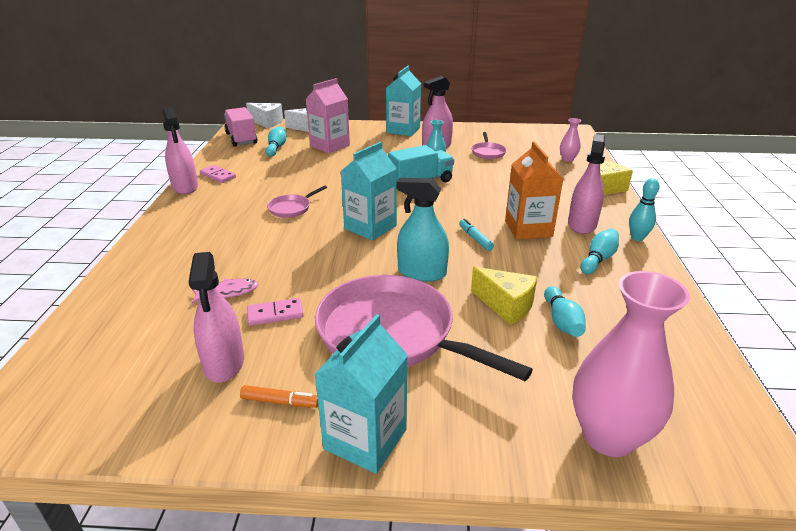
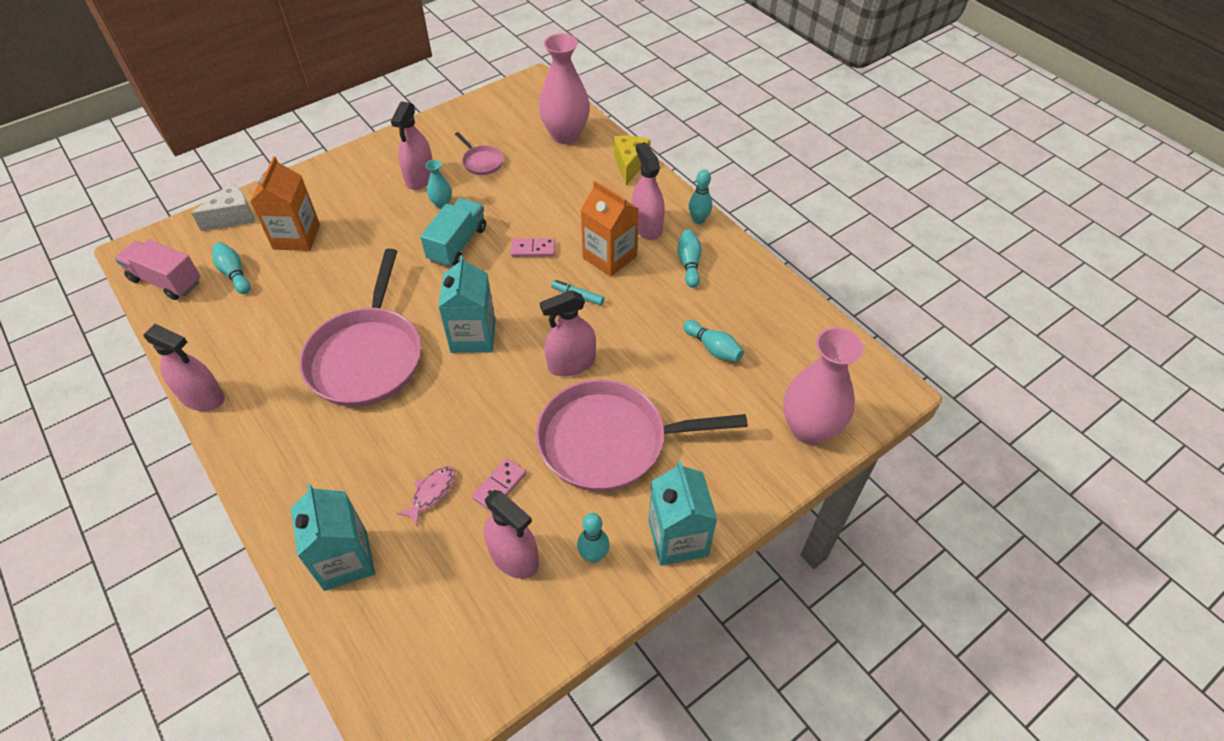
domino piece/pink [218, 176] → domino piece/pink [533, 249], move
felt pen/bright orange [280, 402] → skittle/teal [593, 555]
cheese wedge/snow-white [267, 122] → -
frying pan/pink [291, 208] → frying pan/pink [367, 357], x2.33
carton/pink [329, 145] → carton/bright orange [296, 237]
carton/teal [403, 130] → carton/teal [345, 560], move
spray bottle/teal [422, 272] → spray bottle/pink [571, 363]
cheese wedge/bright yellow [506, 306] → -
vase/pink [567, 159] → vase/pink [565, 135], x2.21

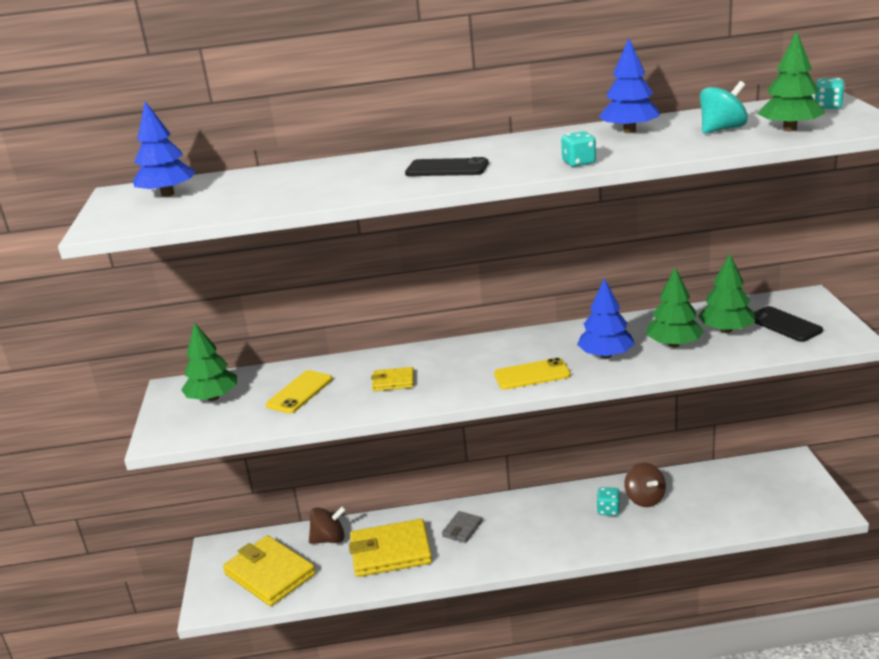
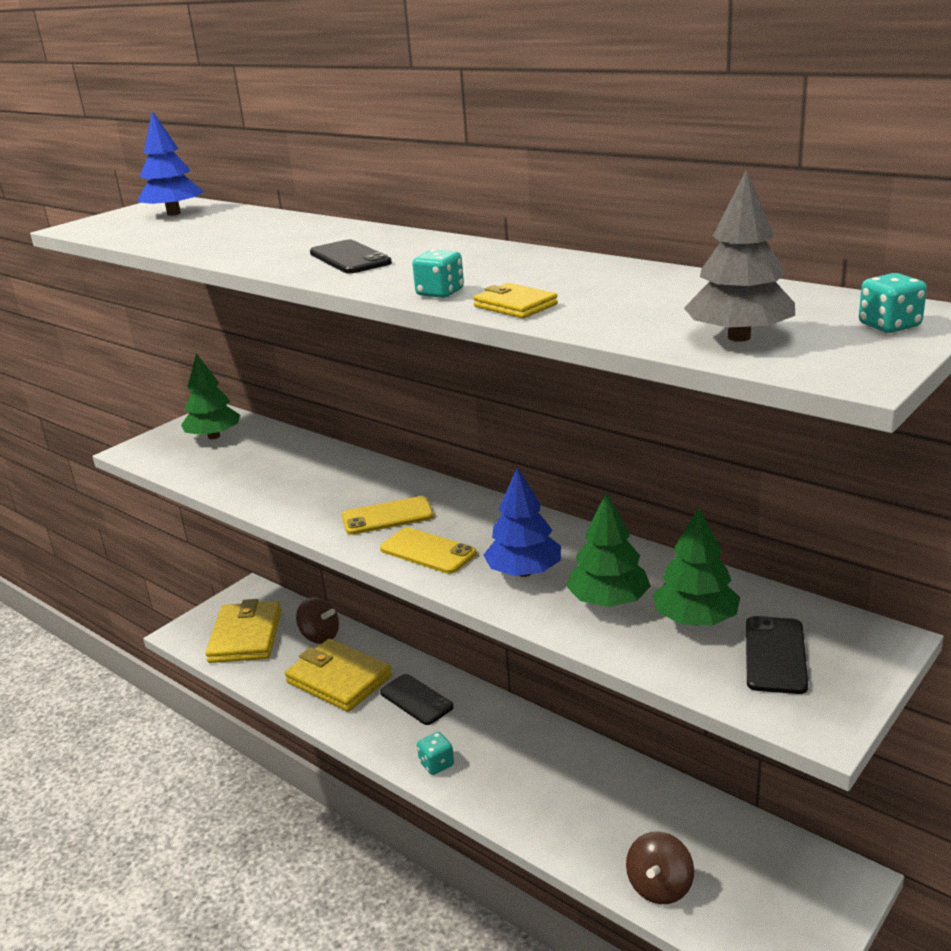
smartphone/bright yellow [300, 392] → smartphone/bright yellow [387, 516], move
wallet/bright yellow [393, 382] → wallet/bright yellow [515, 305], move
wallet/ash-grey [462, 529] → smartphone/ebony [416, 700]
game die/teal [608, 510] → game die/teal [436, 764], move
fir tree/blue [629, 131] → -
toy top/dark brown [644, 499] → toy top/dark brown [659, 886], move
toy top/teal [722, 129] → -
fir tree/leaf-green [790, 129] → fir tree/ash-grey [739, 337]

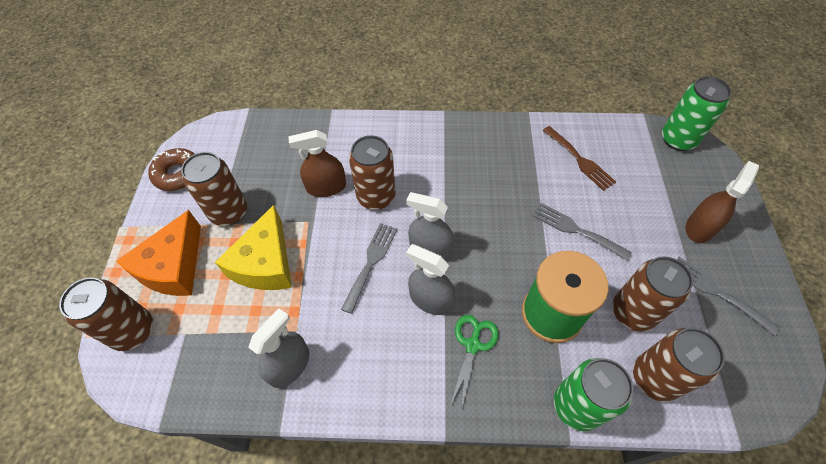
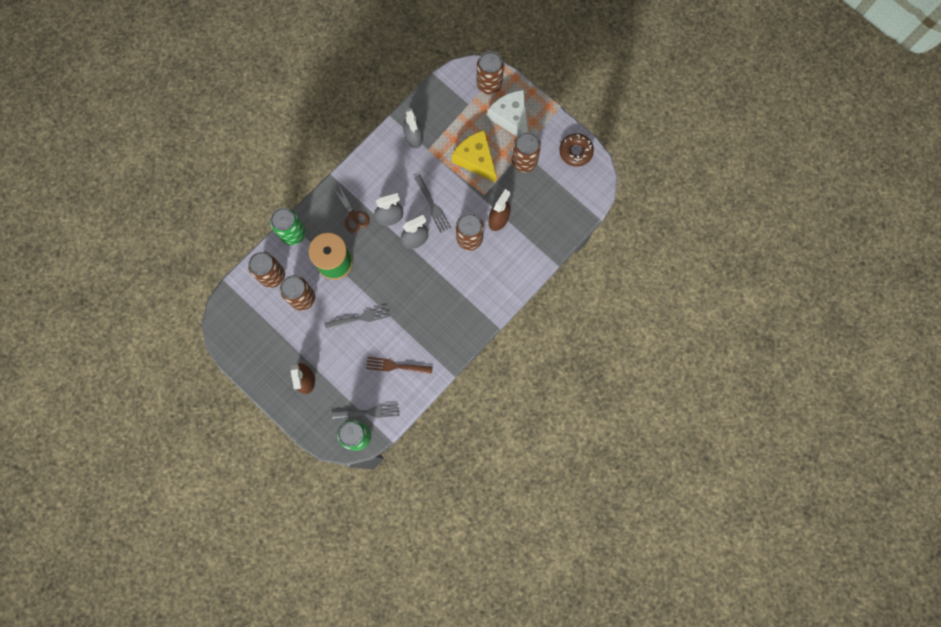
cheese wedge/bright orange [173, 267] → cheese wedge/snow-white [511, 118]
shears/leaf-green [472, 345] → shears/dark brown [353, 216]
table fork/ash-grey [716, 292] → table fork/ash-grey [369, 412], move

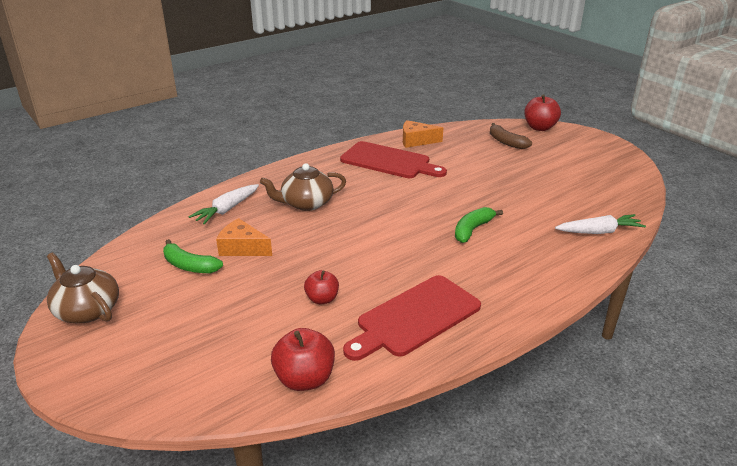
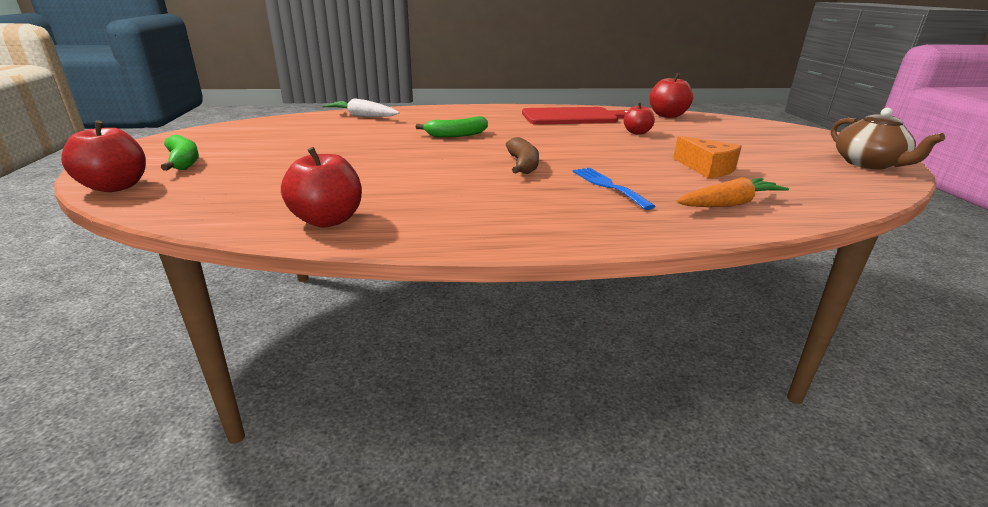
banana/leaf-green [189, 266] → banana/leaf-green [183, 162], move
toy carrot/snow-white [227, 209] → toy carrot/bright orange [729, 204]
china teapot/dark brown [306, 203] → table fork/blue [608, 186]
chopping board/crimson [389, 161] → -
cheese wedge/bright orange [416, 141] → toy apple/crimson [328, 220]
banana/dark brown [506, 142] → banana/dark brown [523, 165], move

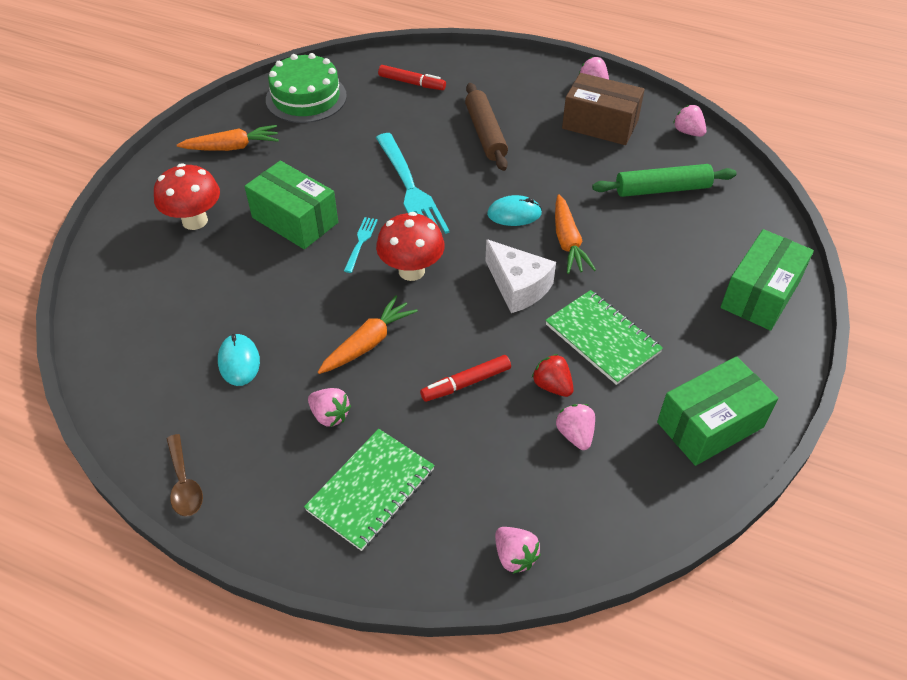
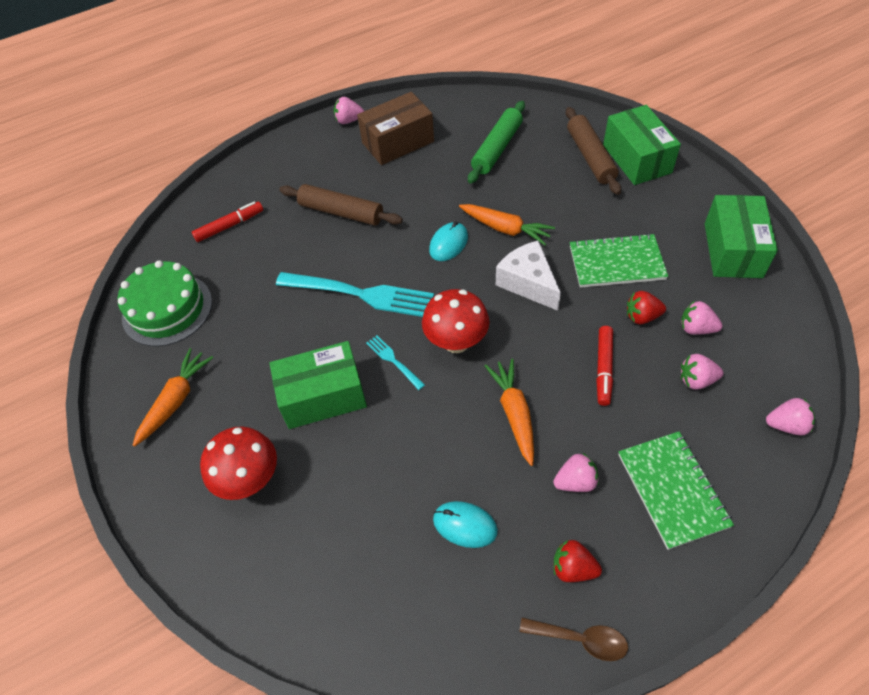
cheese wedge/snow-white [518, 286] → cheese wedge/snow-white [528, 283], 120 degrees counterclockwise
berry/pink [688, 132] → berry/pink [696, 380], move
- → berry/crimson [573, 568]
- → pastry roller/dark brown [590, 157]

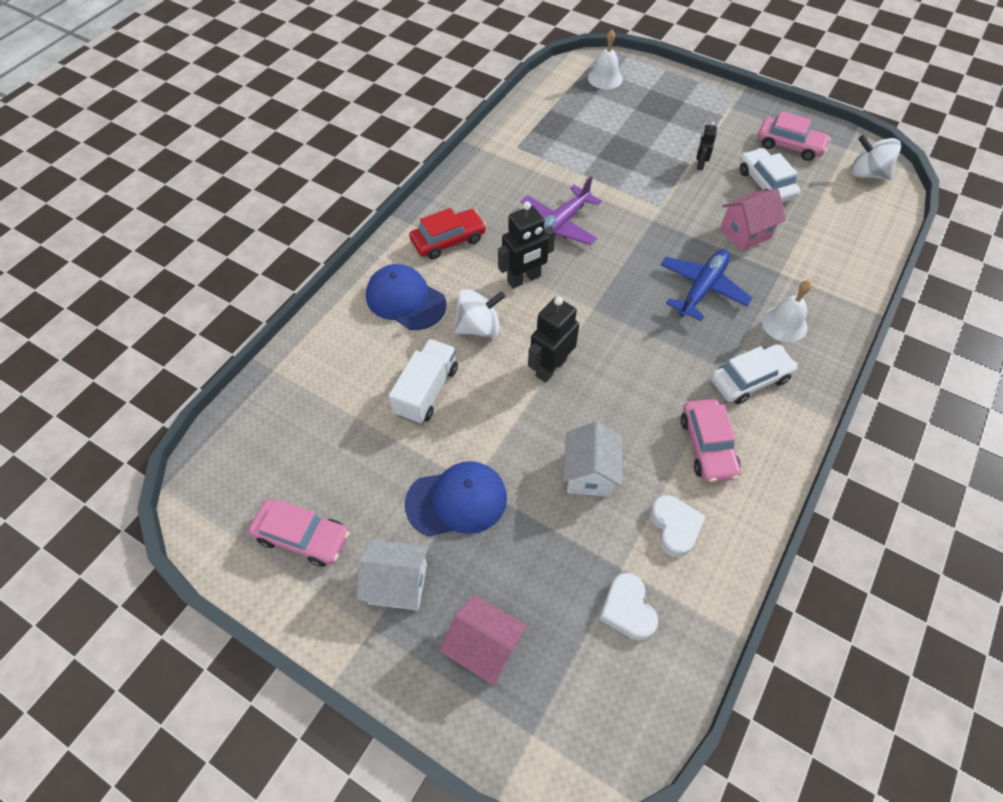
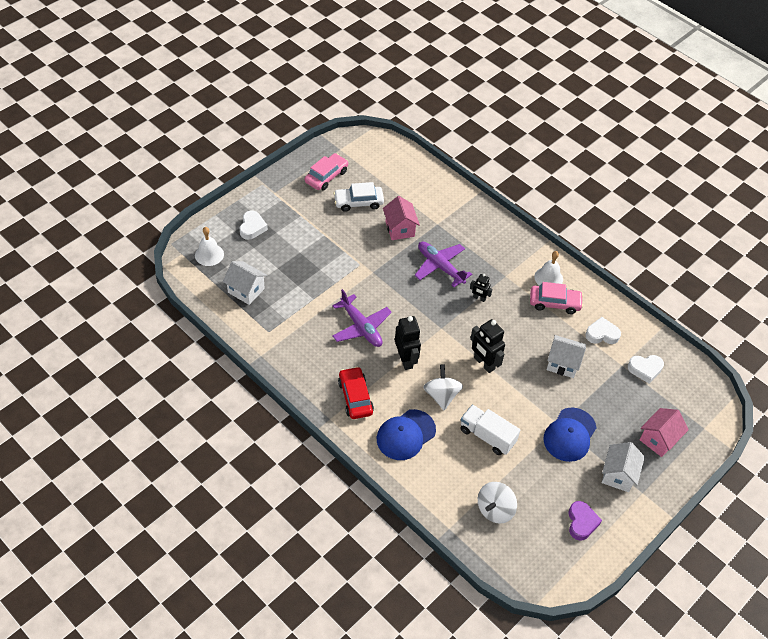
toy car/pink [303, 537] → love heart/purple [581, 522]
cap/blue [457, 500] → cap/blue [569, 435], 150 degrees counterclockwise
plane/blue [702, 288] → plane/purple [440, 266]
robot figure/ebony [700, 164] → robot figure/ebony [479, 298], move
toy car/snow-white [750, 379] → -
hand bell/snow-white [784, 324] → hand bell/snow-white [548, 278], move
toy top/snow-white [867, 174] → toy top/snow-white [495, 509], move
- → cottage/snow-white [246, 290]
- → love heart/snow-white [252, 227]

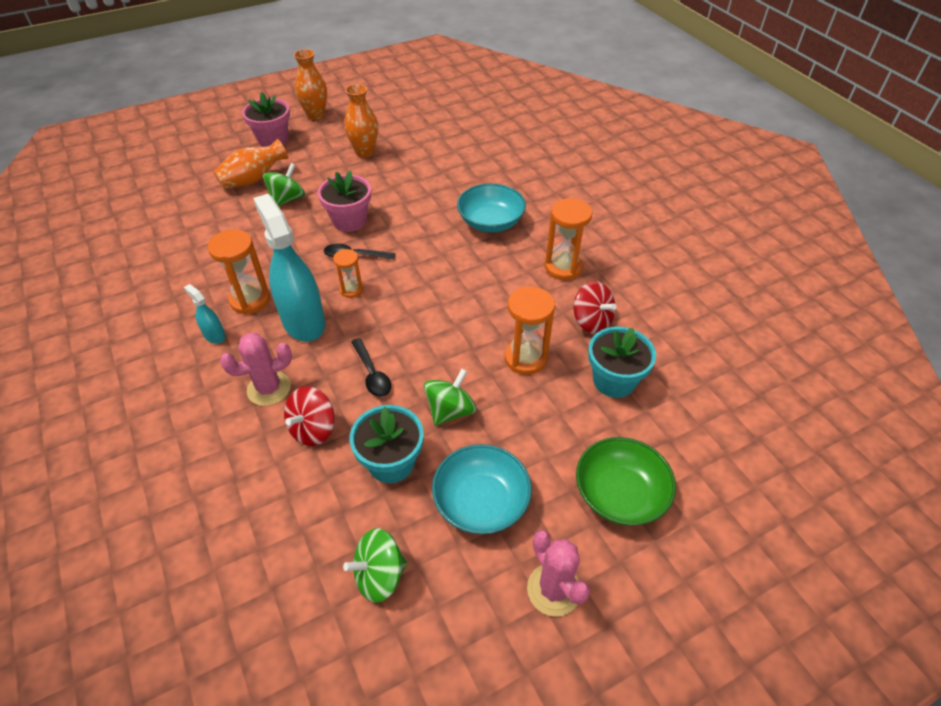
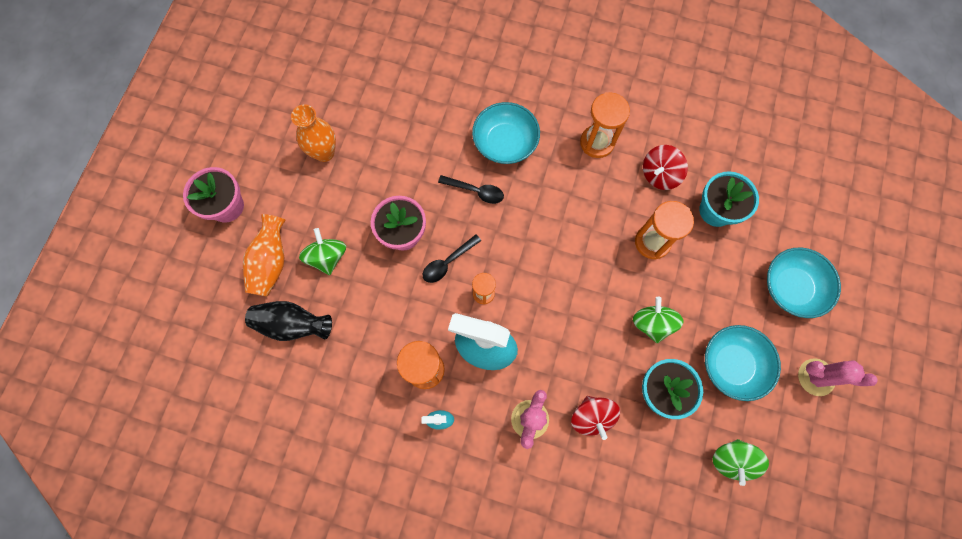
vase/bright orange [316, 115] → -
spoon/ebony [372, 374] → spoon/ebony [476, 191], move
toy top/crimson [591, 321] → toy top/crimson [659, 174], 135 degrees clockwise
deep dish/leaf-green [620, 494] → deep dish/teal [791, 287]
- → vase/ebony [292, 324]

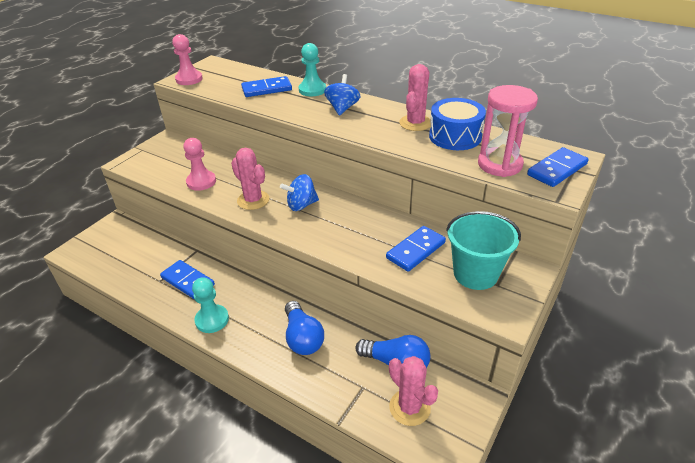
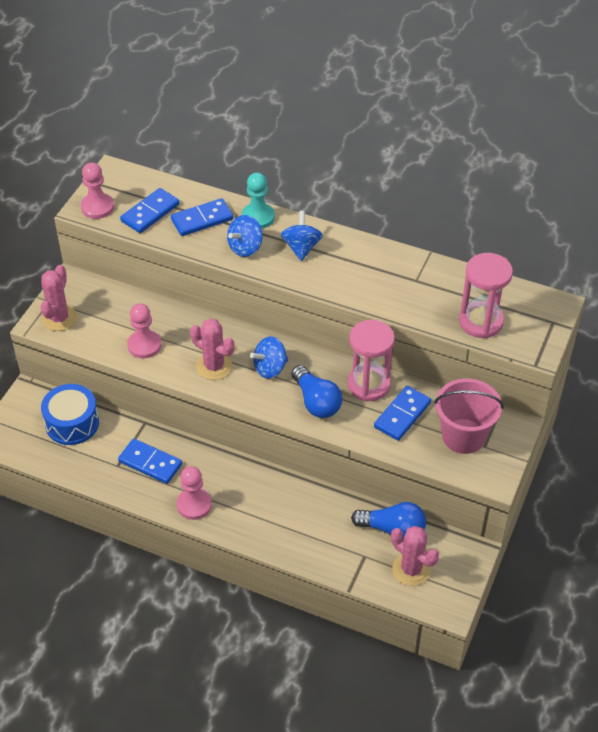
pawn/teal [212, 320] → pawn/pink [194, 505]
light bulb/blue [302, 338] → light bulb/blue [316, 402], move
prickly plant/pink [415, 123] → prickly plant/pink [59, 318], move
toy drum/blue [455, 136] → toy drum/blue [72, 423], move
pail/teal [475, 274] → pail/pink [463, 436]
domino piece/blue [557, 169] → domino piece/blue [150, 213], move
- → toy top/blue [245, 248]
- → sandglass/pink [369, 384]

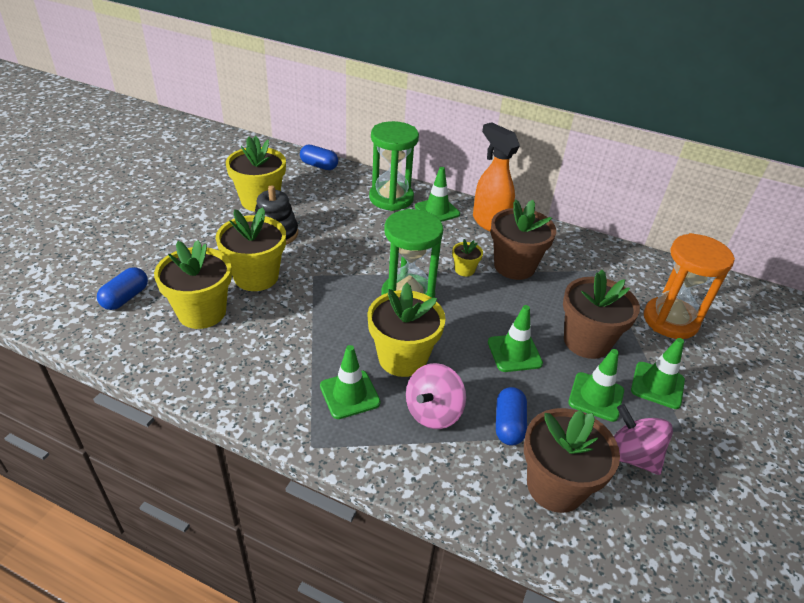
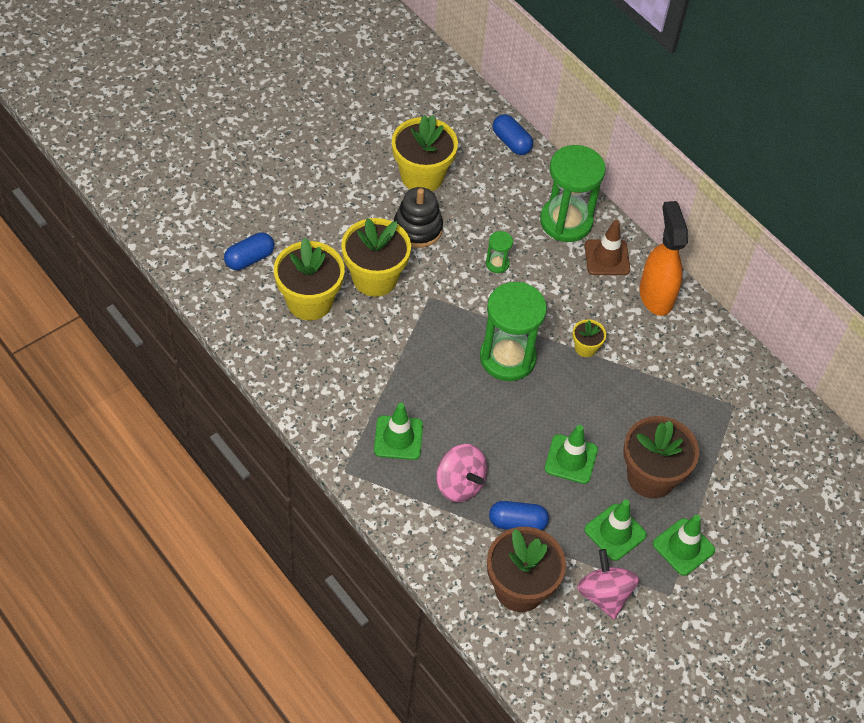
plant pot/bright yellow [402, 358] → -
toy top/pink [433, 412] → toy top/pink [459, 484], 105 degrees counterclockwise
traffic cone/leaf-green [437, 210] → traffic cone/dark brown [607, 258]
plant pot/dark brown [514, 266] → -
capsule/blue [508, 424] → capsule/blue [517, 522], 60 degrees clockwise
sandglass/bright orange [670, 320] → -
- → sandglass/leaf-green [497, 263]

